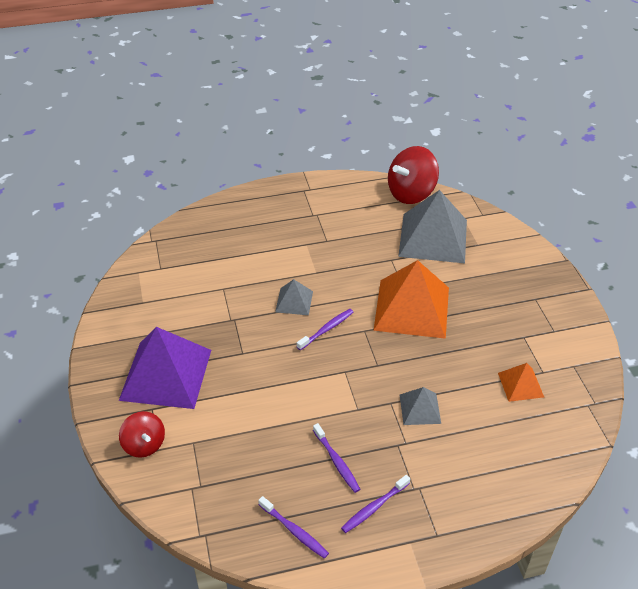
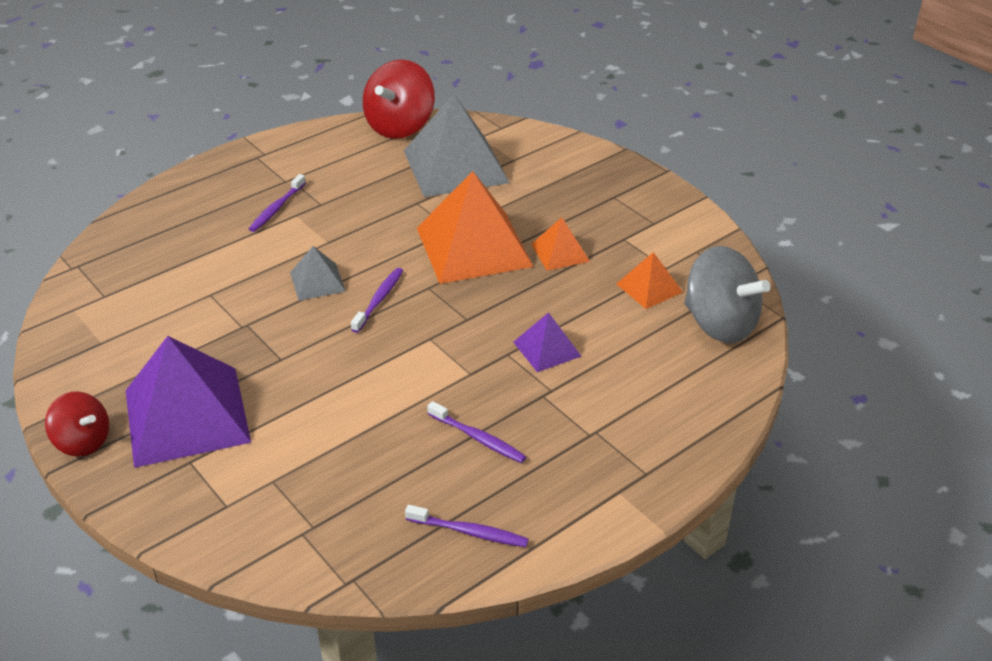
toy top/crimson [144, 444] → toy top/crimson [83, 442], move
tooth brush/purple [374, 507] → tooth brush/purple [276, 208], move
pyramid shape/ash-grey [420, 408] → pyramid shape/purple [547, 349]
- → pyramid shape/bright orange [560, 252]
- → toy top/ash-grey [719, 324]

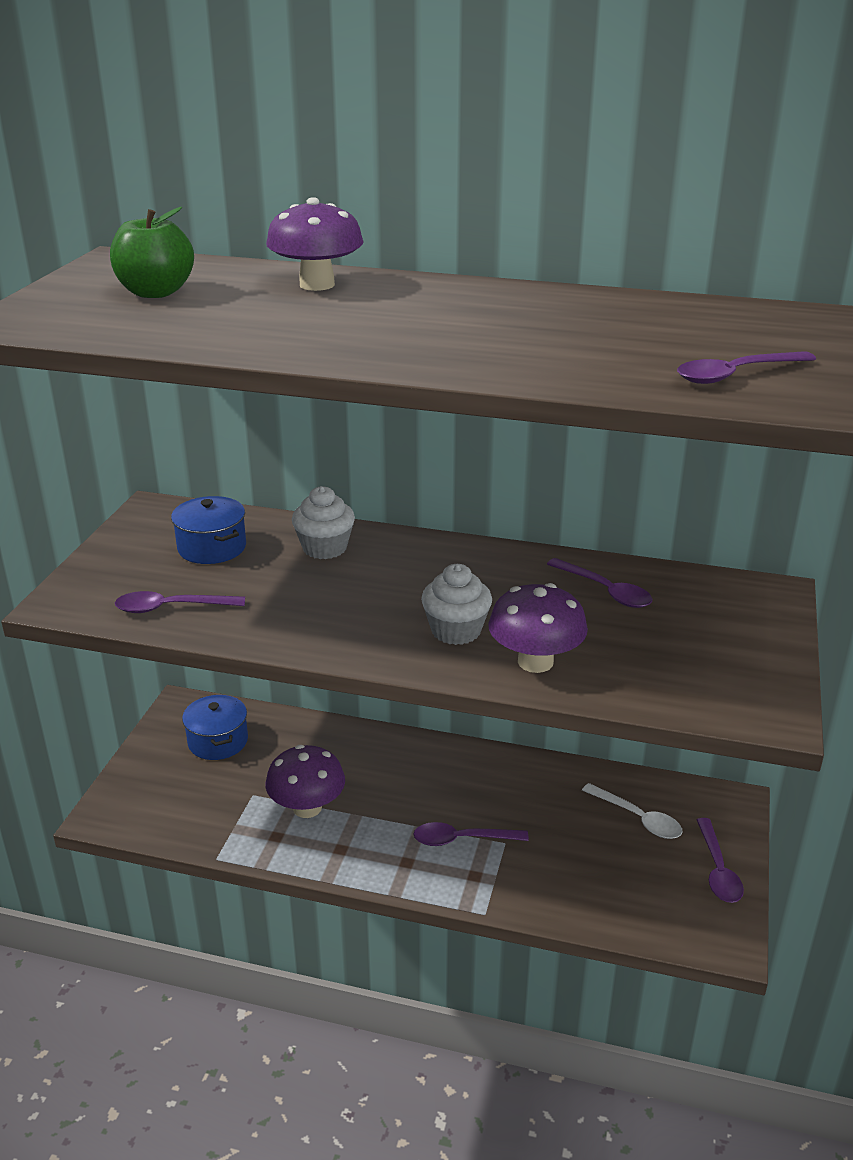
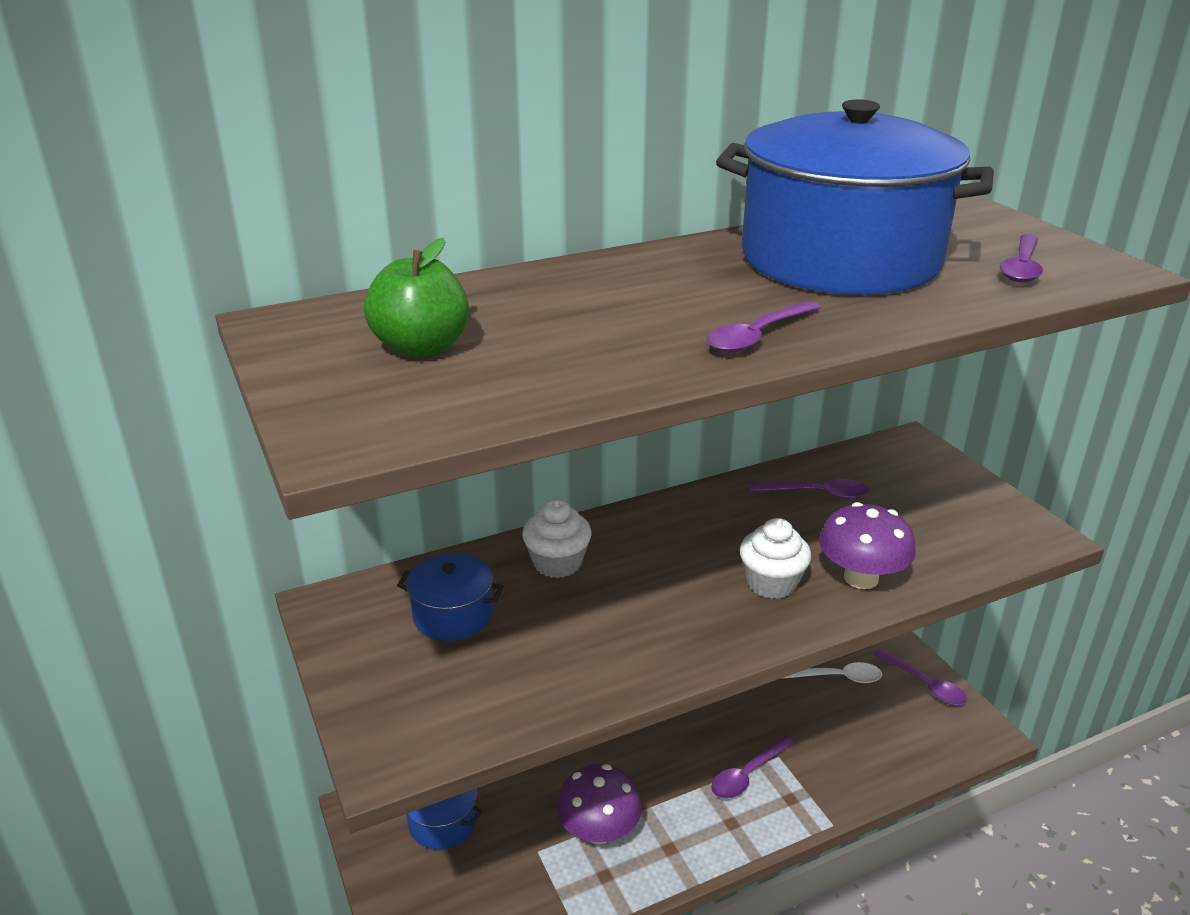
spoon/purple [171, 608] → spoon/purple [757, 336], move
mushroom/purple [317, 285] → -
- → pot/blue [840, 259]

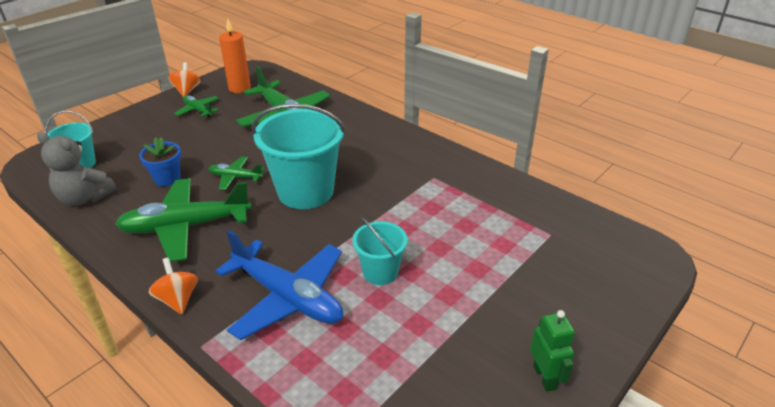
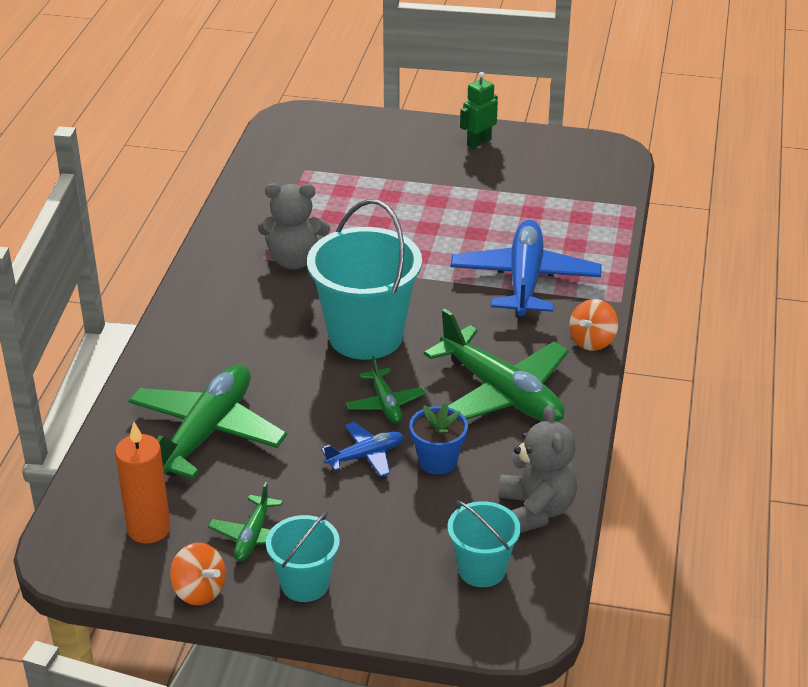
toy top/bright orange [187, 91] → toy top/bright orange [199, 591], 105 degrees counterclockwise
pail/teal [380, 272] → pail/teal [305, 584], move
- → stuffed bear/ash-grey [294, 260]
- → plane/blue [366, 455]

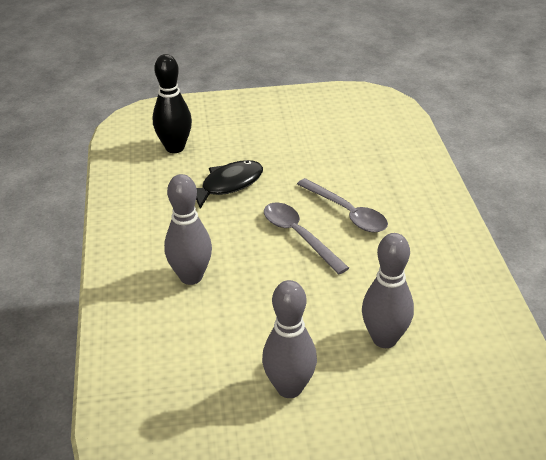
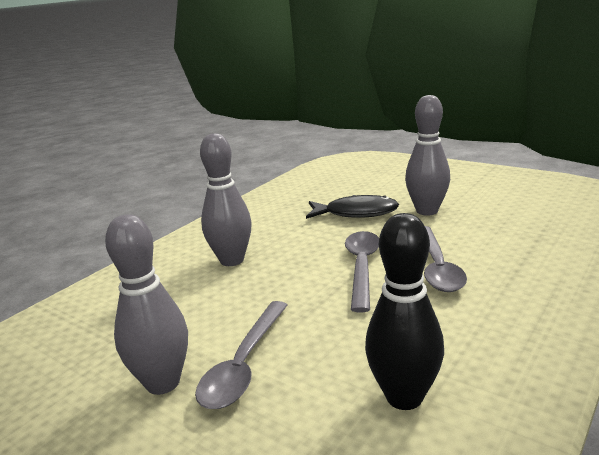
skittle/ebony [175, 148] → skittle/ebony [404, 397], move
skittle/ash-grey [384, 339] → skittle/ash-grey [427, 211], move
- → spoon/ash-grey [244, 364]

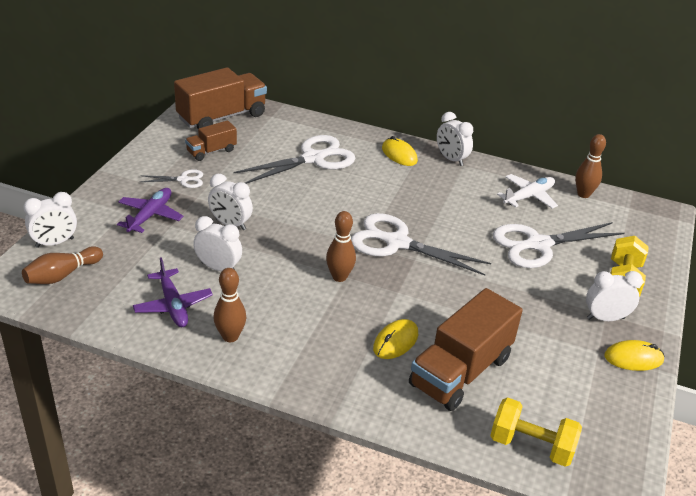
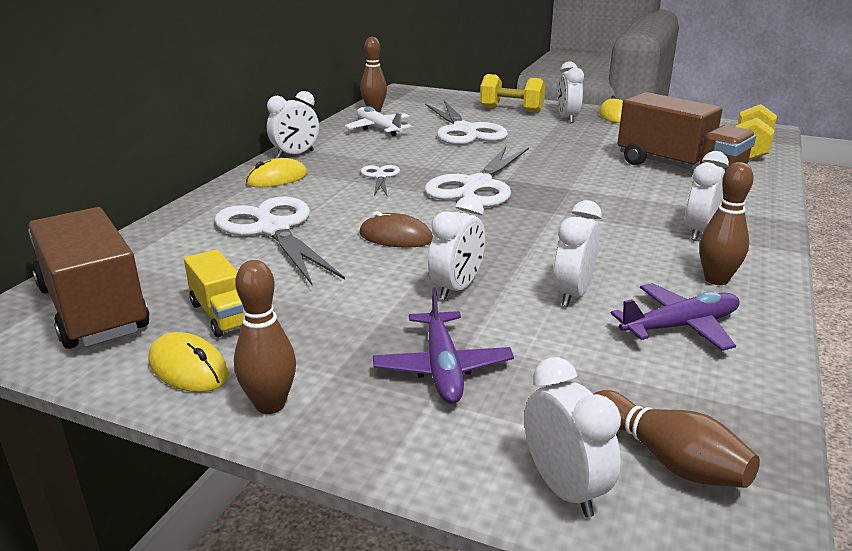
plane/purple [150, 216] → plane/purple [442, 367], 120 degrees counterclockwise
shears/snow-white [183, 180] → shears/snow-white [380, 176], move
lorry/dark brown [211, 151] → lorry/bright yellow [222, 314]
skittle/dark brown [339, 277] → skittle/dark brown [270, 404], move
mouse/bright yellow [395, 341] → mouse/bright yellow [188, 368], move
- → mouse/dark brown [395, 237]
- → bedside clock/snow-white [698, 232]

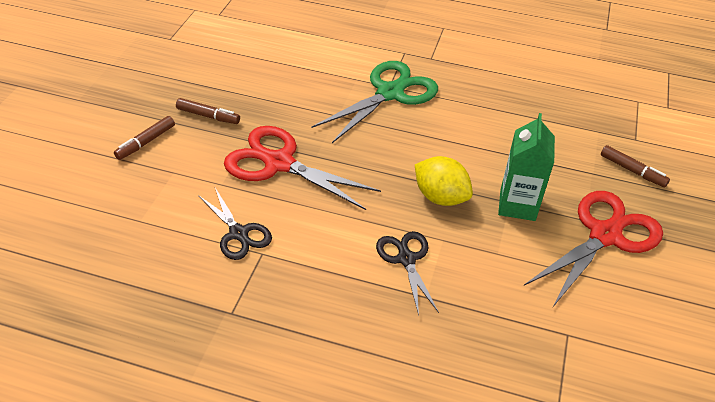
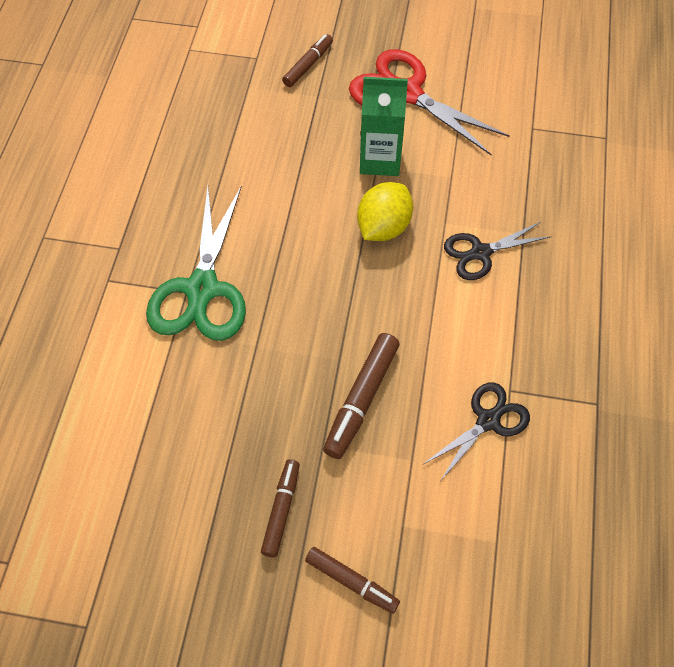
shears/crimson [279, 163] → felt pen/dark brown [361, 399]
shears/leaf-green [390, 93] → shears/leaf-green [202, 289], 120 degrees counterclockwise

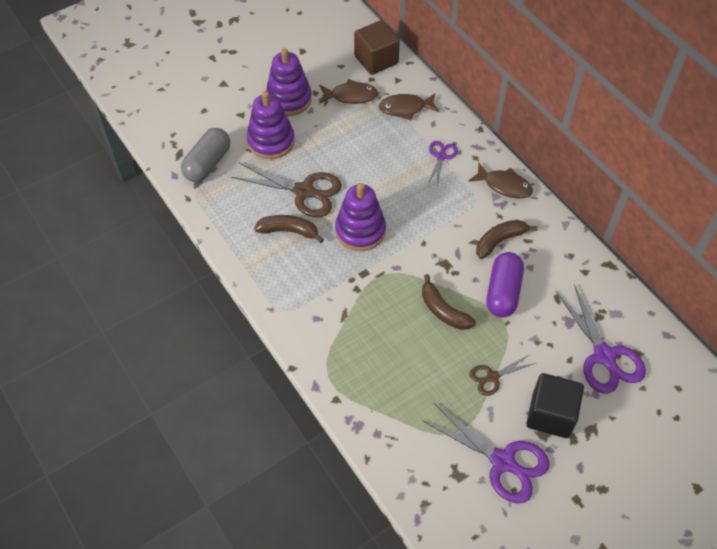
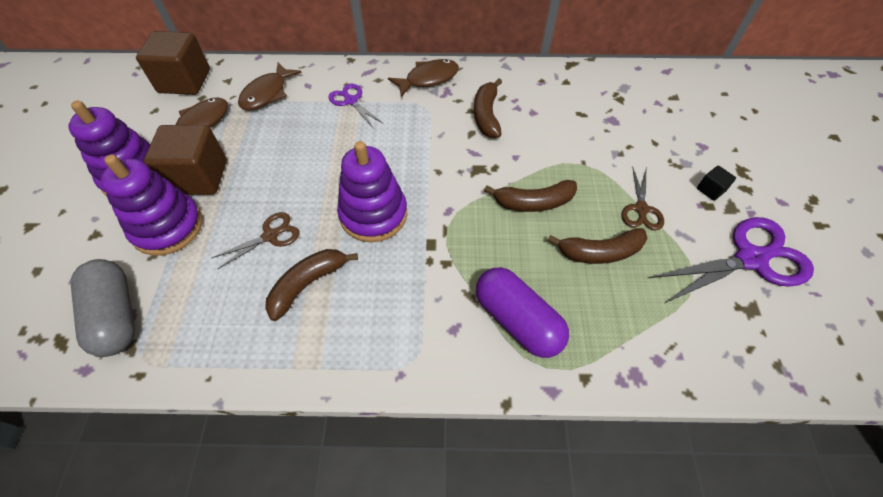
shears/dark brown [304, 191] → shears/dark brown [271, 235], x0.54
capsule/purple [503, 292] → capsule/purple [517, 320], move
cube/ebony [550, 414] → cube/ebony [710, 190], x0.43
shears/purple [605, 356] → -
- → cube/dark brown [198, 177]
- → banana/dark brown [599, 252]

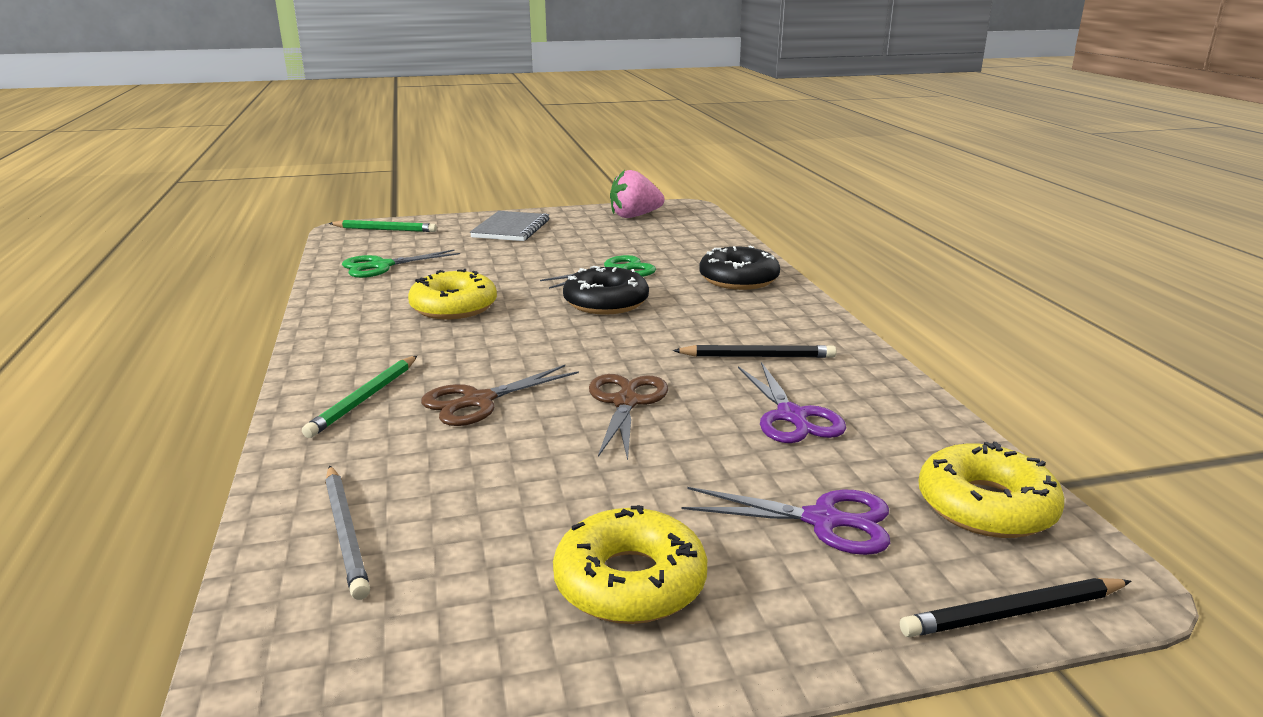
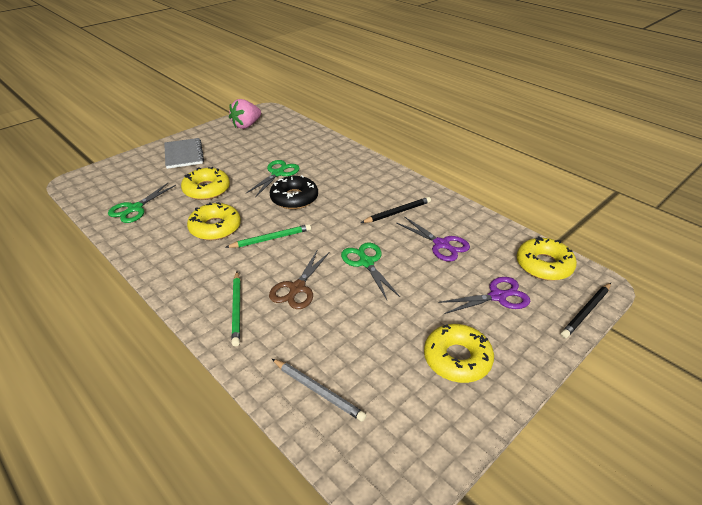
lead pencil/leaf-green [385, 229] → lead pencil/leaf-green [271, 238], move
shears/dark brown [626, 402] → shears/leaf-green [366, 262]
glazed donut/ebony [738, 279] → -
- → glazed donut/bright yellow [206, 189]

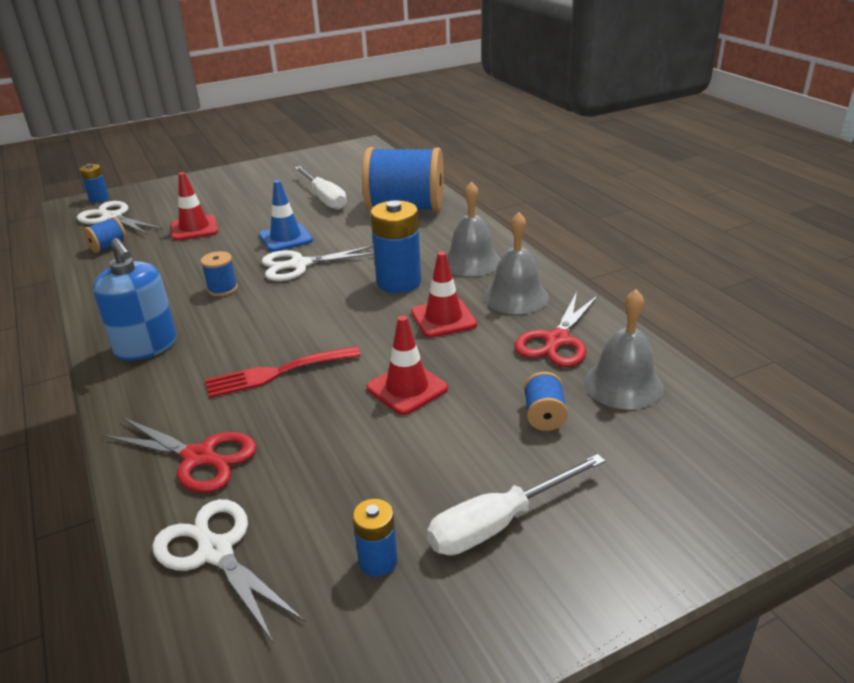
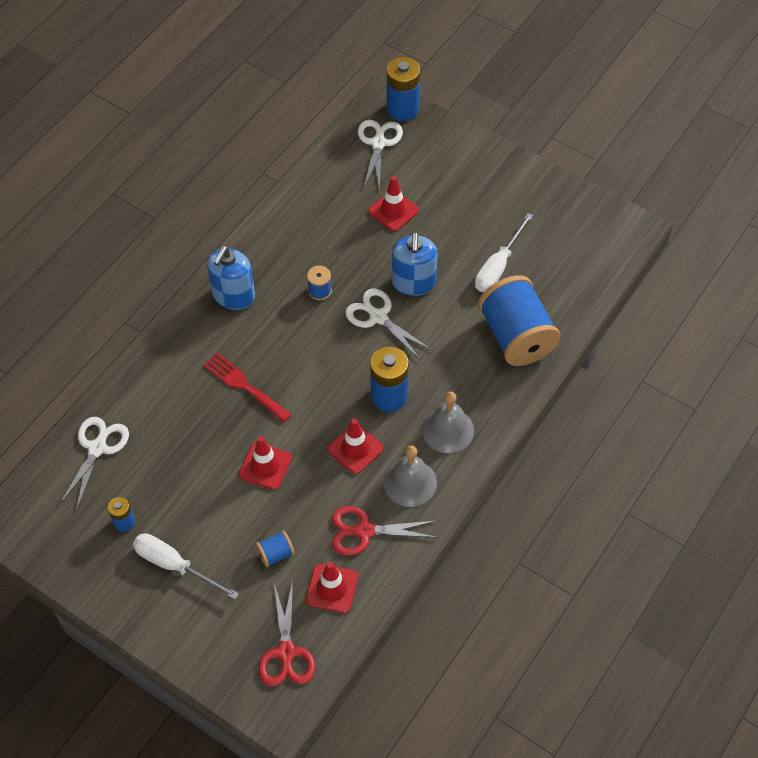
power cell/blue [99, 199] → power cell/blue [402, 109], x1.85
reel of thread/blue [108, 246] → -
shears/crimson [199, 457] → shears/crimson [286, 652], move
traffic cone/blue [286, 238] → soap pump/blue [413, 282]
hand bell/ash-grey [623, 384] → traffic cone/crimson [332, 588]

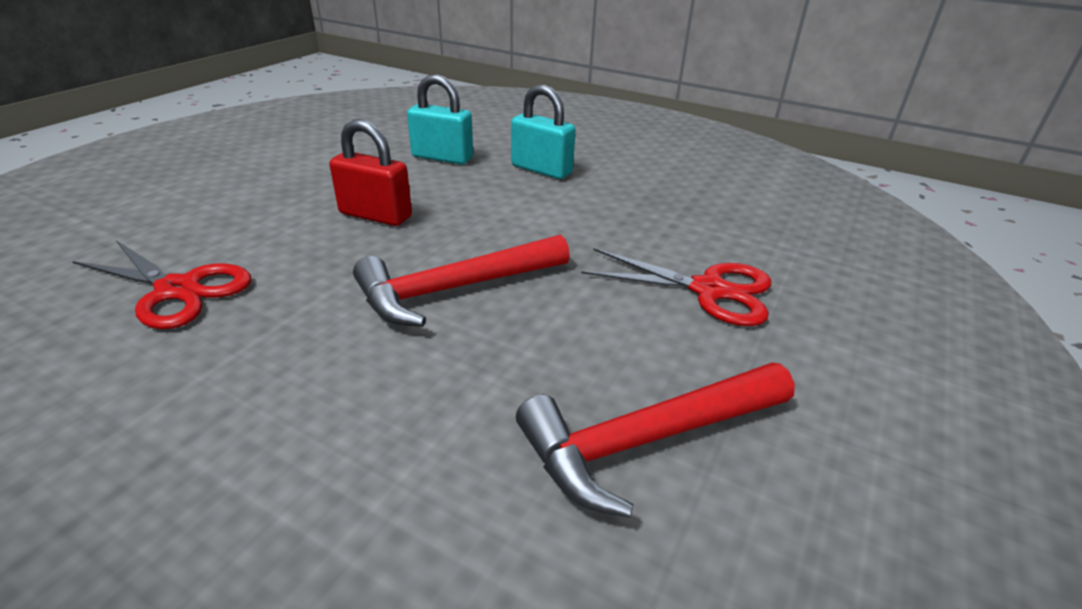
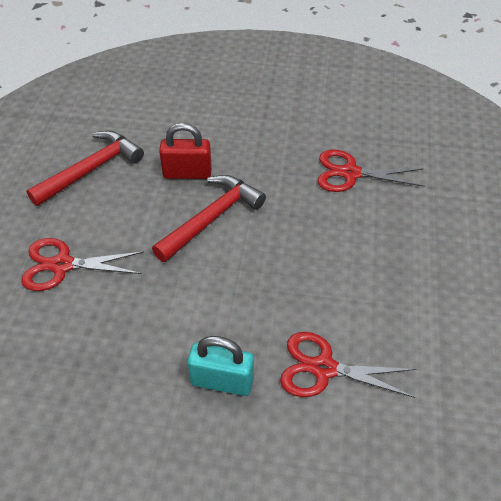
small lock/crimson [375, 215] → small lock/crimson [187, 173], move
small lock/teal [442, 157] → shears/crimson [324, 368]

